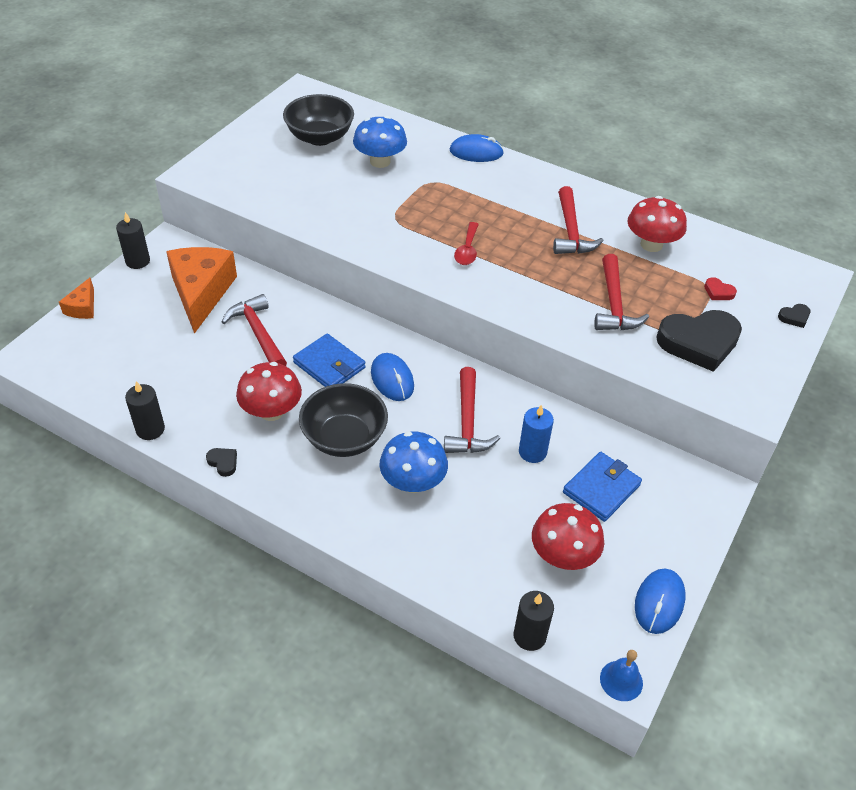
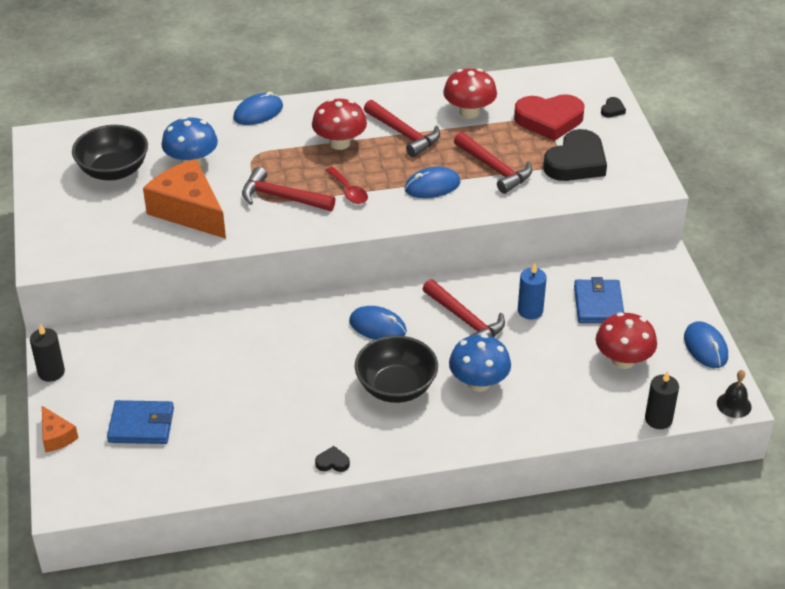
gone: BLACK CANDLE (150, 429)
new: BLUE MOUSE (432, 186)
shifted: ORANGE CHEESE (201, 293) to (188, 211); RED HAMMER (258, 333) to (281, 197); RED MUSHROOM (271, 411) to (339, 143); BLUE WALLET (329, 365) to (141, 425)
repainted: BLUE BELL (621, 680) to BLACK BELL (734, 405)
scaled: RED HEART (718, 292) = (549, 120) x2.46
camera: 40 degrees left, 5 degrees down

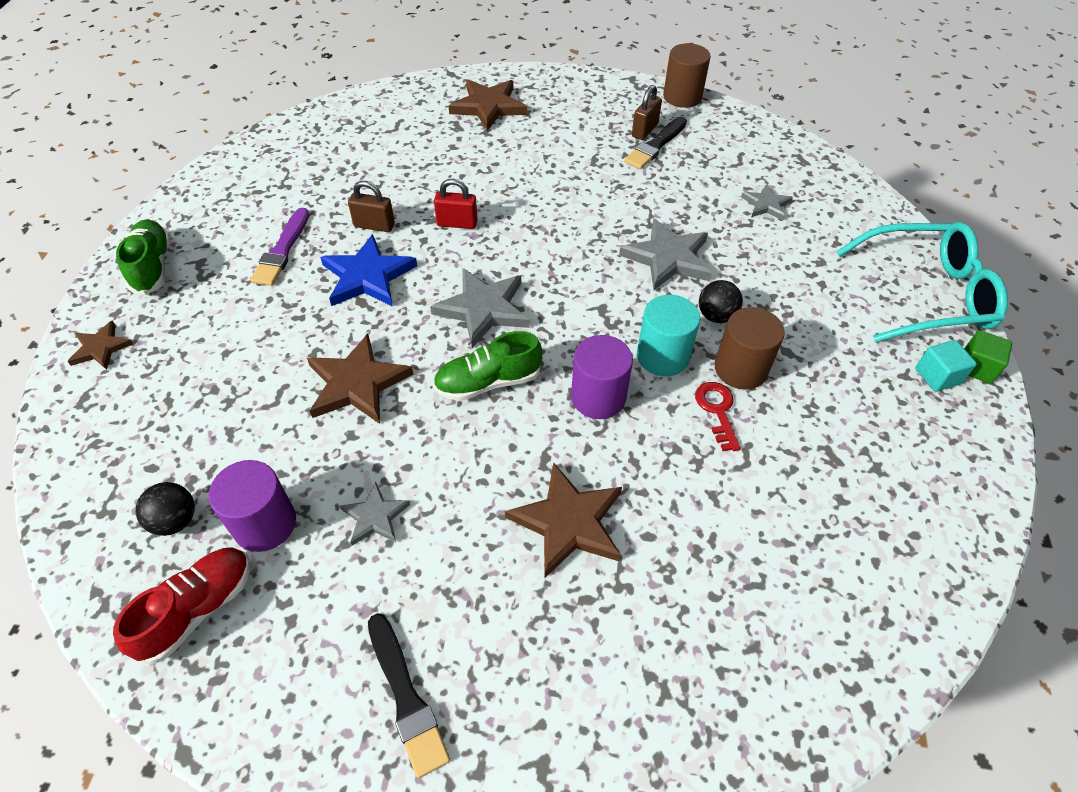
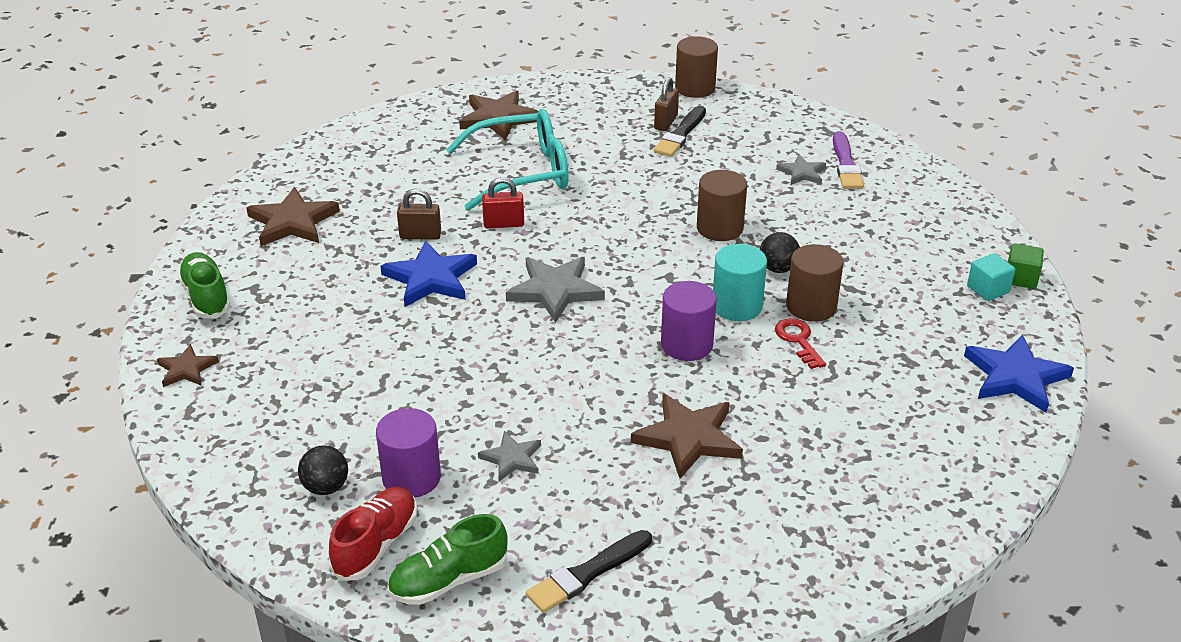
new: BLUE STAR (1015, 377)
shifted: PURPLE BRUSH (282, 250) to (846, 164); BROWN STAR (357, 383) to (292, 222); GREEN SHOE (488, 382) to (449, 580); TURQUOISE GLASSES (926, 294) to (522, 172)
swapped: GREY STAR (667, 258) to BROWN CYLINDER (719, 228)
rotated: BLACK BRUSH (406, 697) = (587, 573) 90 degrees clockwise
camera: 10 degrees left, 15 degrees down

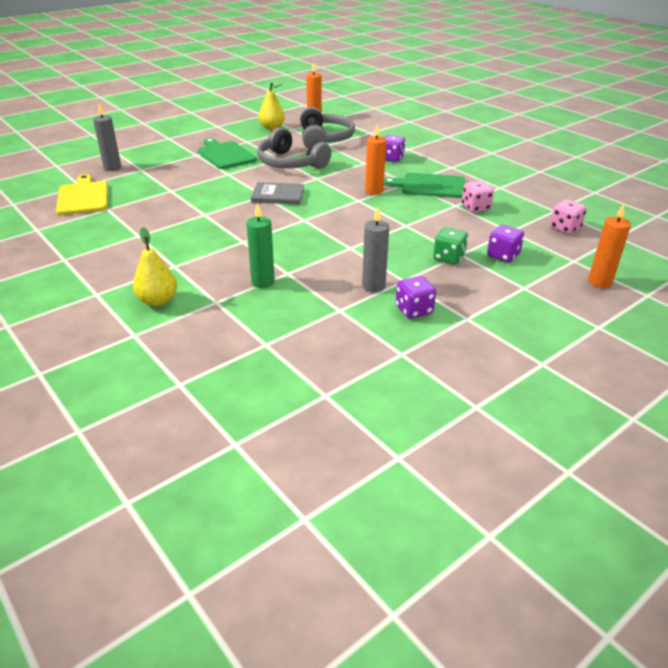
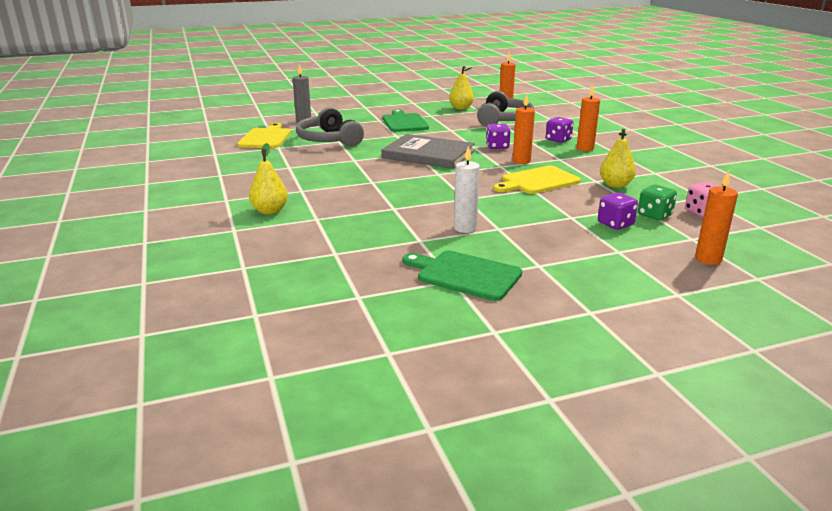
gone: GREEN CANDLE (263, 282)
new: YELLOW CUTTING BOARD (537, 181); ORANGE CANDLE (585, 149)
shifted: GREY HEADPHONES (290, 163) to (329, 140); GREEN CUTTING BOARD (430, 186) to (465, 275); PURPLE DICE (414, 310) to (497, 147); GREEN DICE (448, 258) to (654, 215)
swapped: PINK DICE (475, 208) to YELLOW PEAR (615, 185)
repainted: GREY CANDLE (373, 286) to WHITE CANDLE (465, 228)
scaled: GREY BOOK (278, 195) = (428, 154) x1.68
camera: 20 degrees right, 10 degrees down

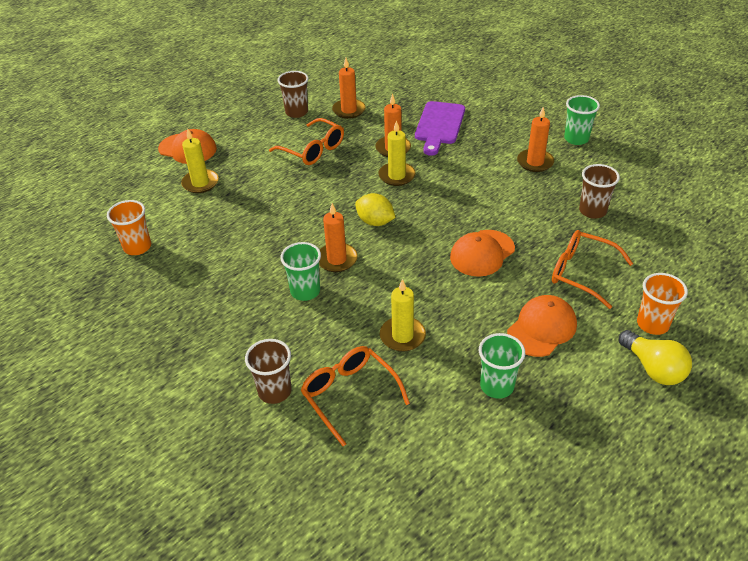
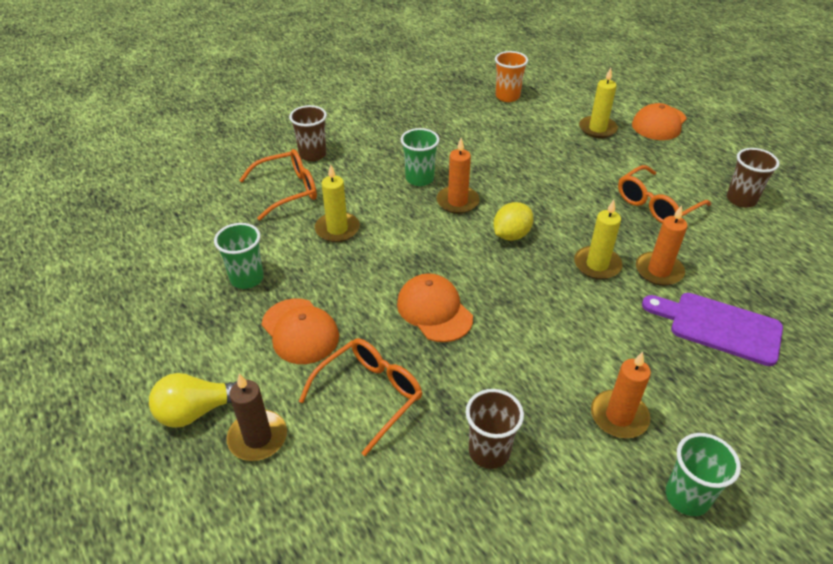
gone: ORANGE CANDLE (349, 110)
swapped: ORANGE CUP (652, 324) to BROWN CANDLE (258, 437)
camera: 100 degrees right, 0 degrees up

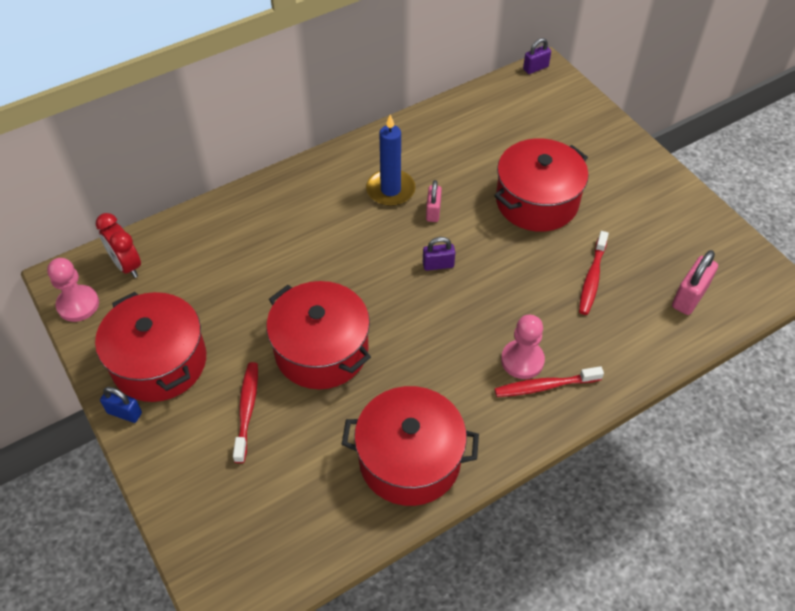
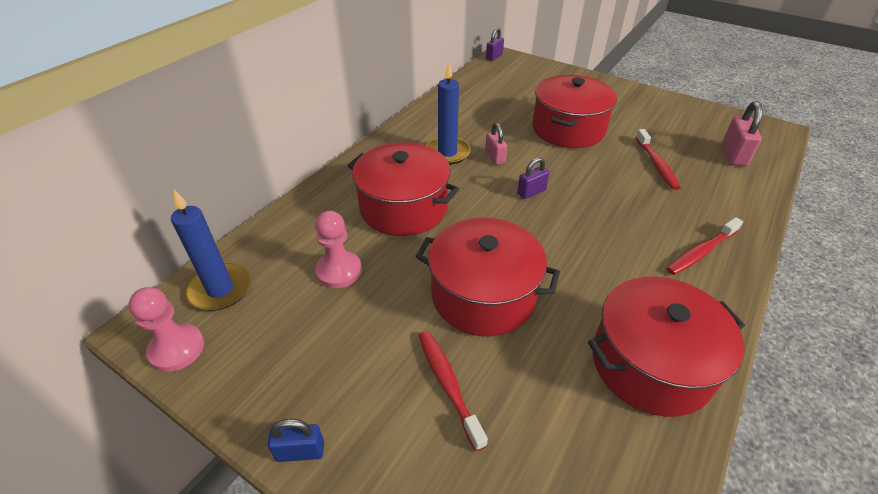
shifted: RED POT (159, 362) to (404, 207); PINK PAWN (522, 360) to (339, 271)
swapped: RED CLOCK (127, 266) to BLUE CANDLE (220, 289)
camera: 25 degrees left, 10 degrees down

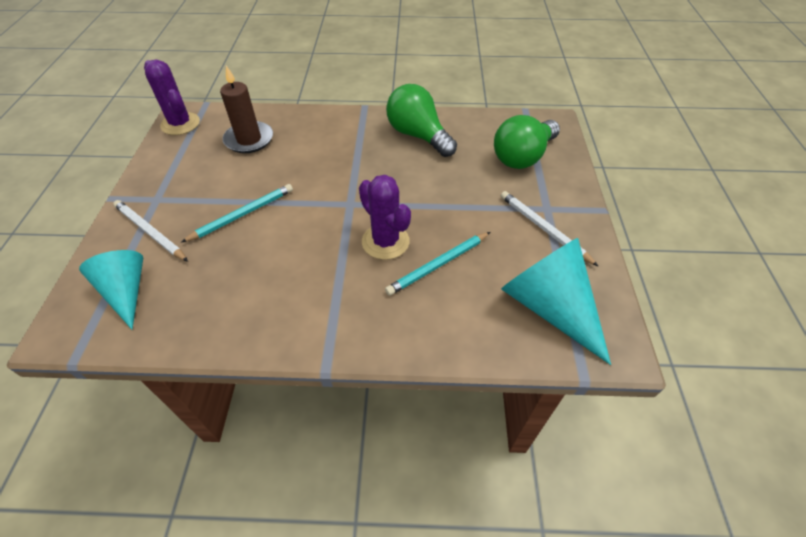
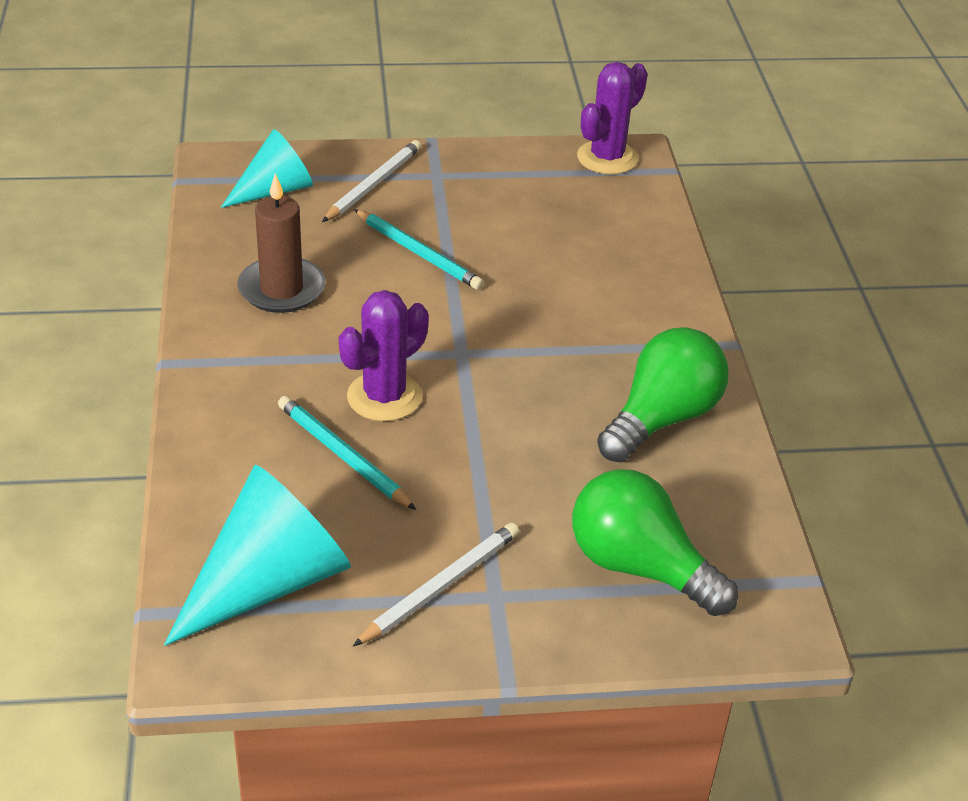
shifted: BROWN CANDLE (249, 139) to (281, 289)
camera: 80 degrees right, 10 degrees down

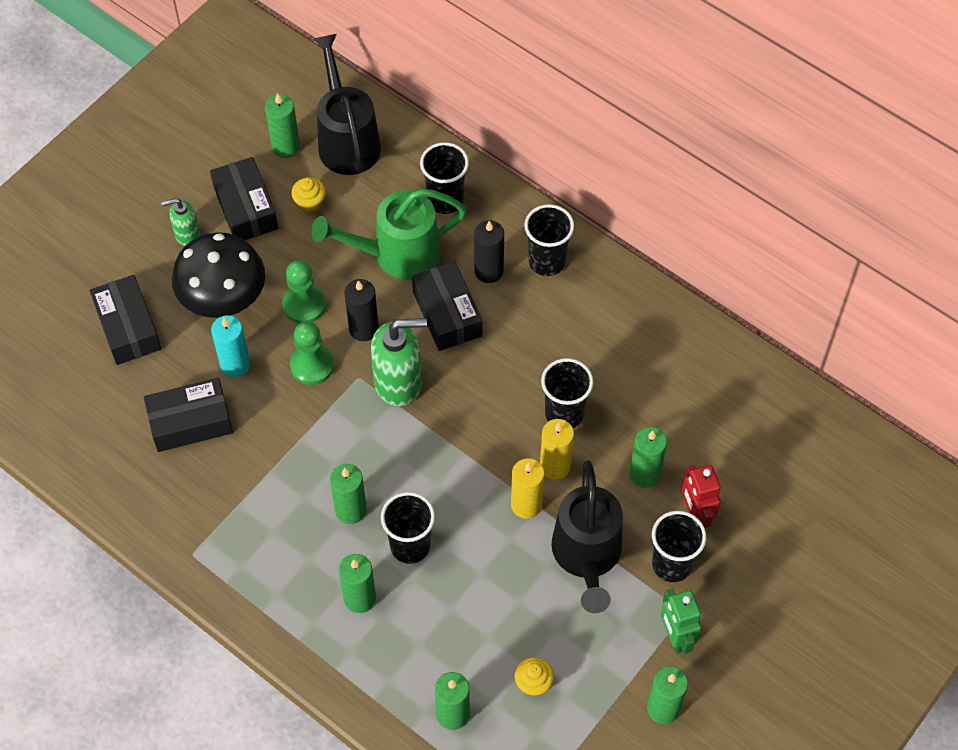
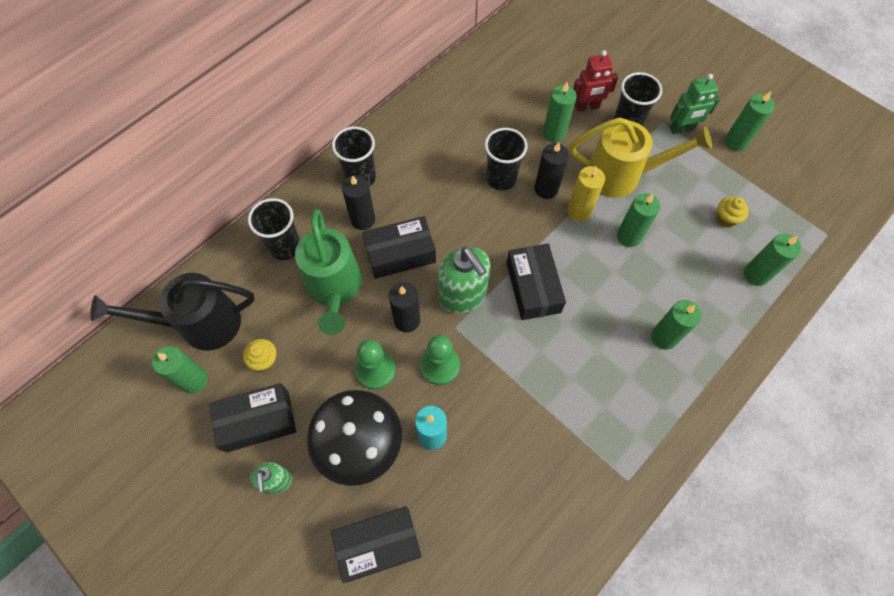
gone: BLACK CUP (410, 546)
shifted: BLACK BOX (190, 422) to (533, 287); GREEN CANDLE (351, 510) to (629, 236)
repainted: YELLOW CANDLE (555, 466) to BLACK CANDLE (546, 189); BLACK WATERING CAN (587, 557) to YELLOW WATERING CAN (622, 175)
rotated: GREEN SOAP DISPENSER (398, 382) = (463, 295) 150 degrees clockwise
camera: 85 degrees left, 5 degrees up

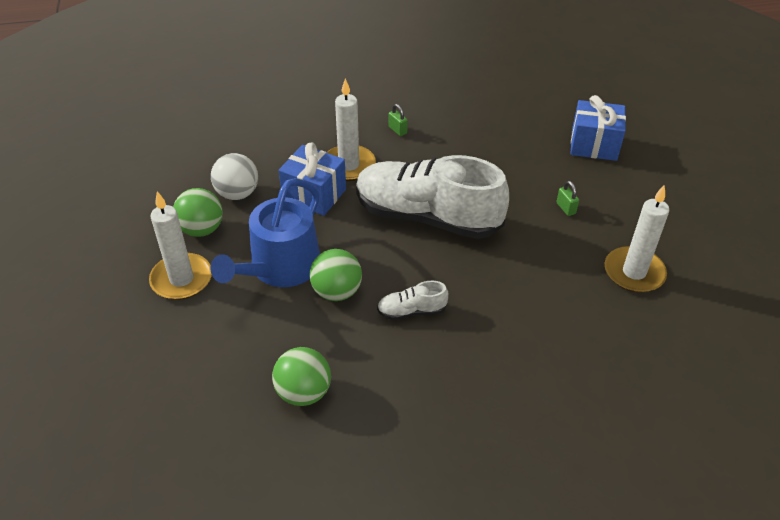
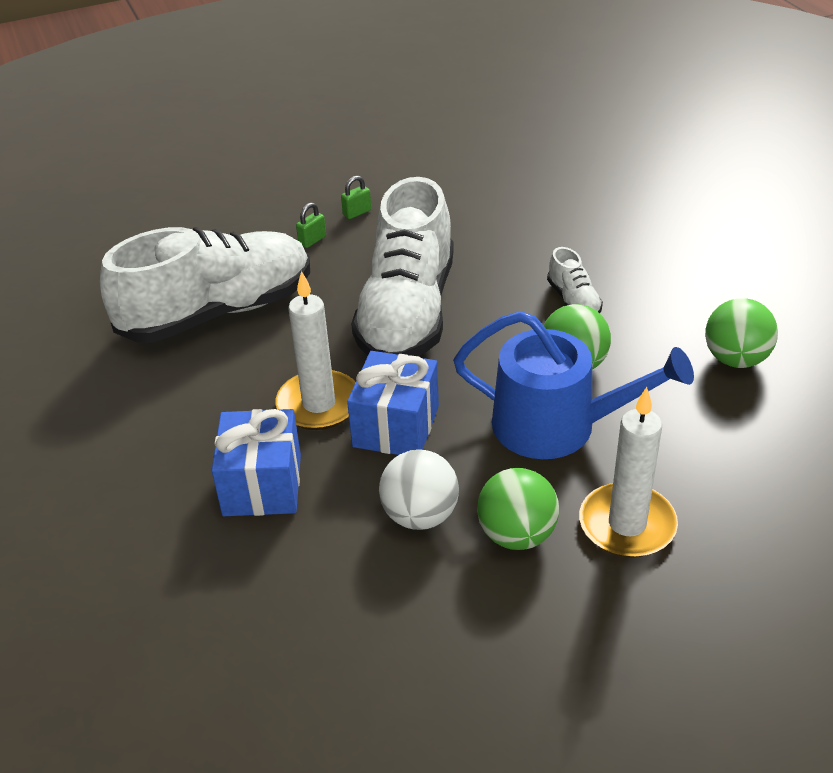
gone: WHITE CANDLE (634, 272)
new: WHITE SHOE (218, 312)
shifted: GREEN PADLOCK (397, 130) to (312, 240); BLUE GIFT (594, 145) to (262, 485)
camera: 100 degrees left, 5 degrees down

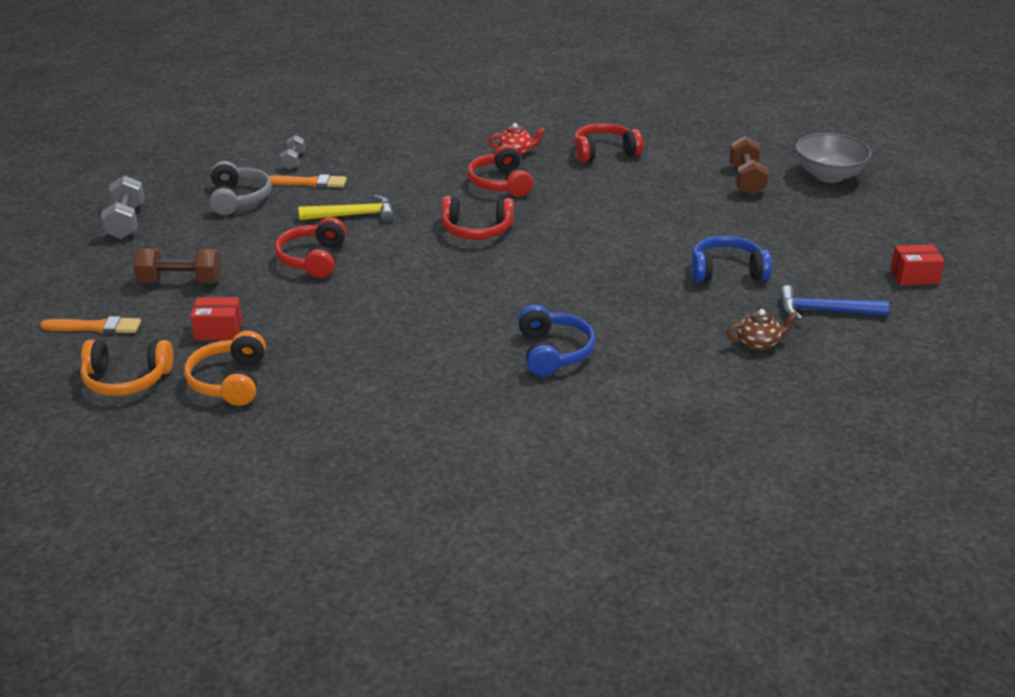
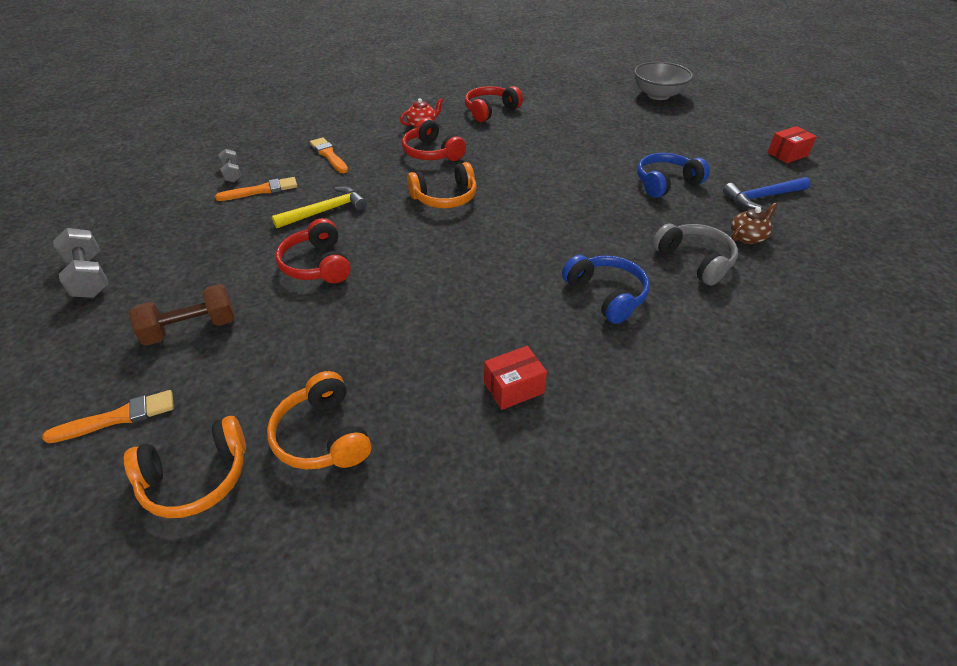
gone: BROWN DUMBBELL (746, 180)
new: ORANGE BRUSH (329, 155)
shifted: RED BOX (218, 330) to (513, 388); GREY HEADPHONES (238, 198) to (694, 261)
repainted: RED HEADPHONES (476, 230) to ORANGE HEADPHONES (445, 197)
camera: 25 degrees left, 10 degrees up

